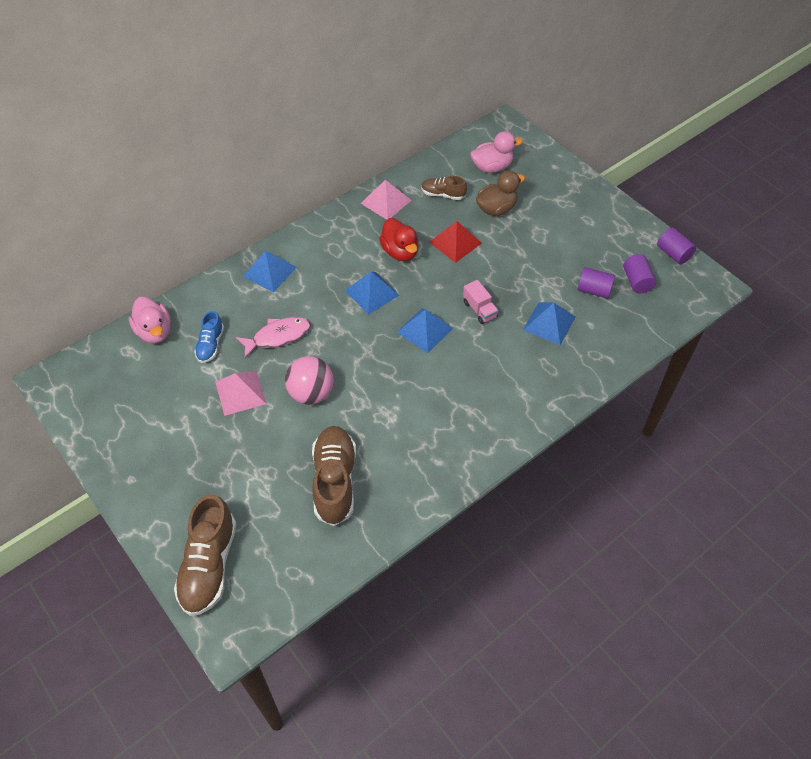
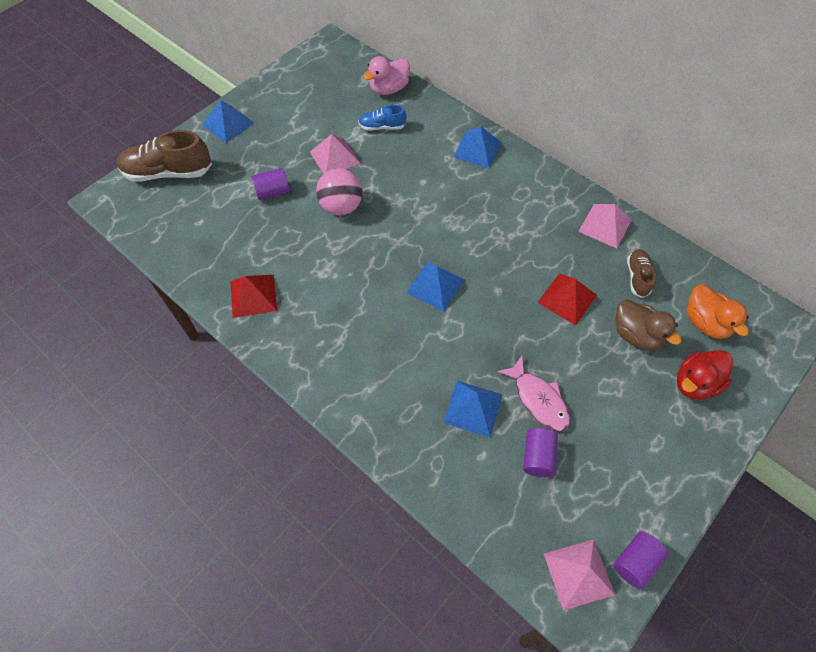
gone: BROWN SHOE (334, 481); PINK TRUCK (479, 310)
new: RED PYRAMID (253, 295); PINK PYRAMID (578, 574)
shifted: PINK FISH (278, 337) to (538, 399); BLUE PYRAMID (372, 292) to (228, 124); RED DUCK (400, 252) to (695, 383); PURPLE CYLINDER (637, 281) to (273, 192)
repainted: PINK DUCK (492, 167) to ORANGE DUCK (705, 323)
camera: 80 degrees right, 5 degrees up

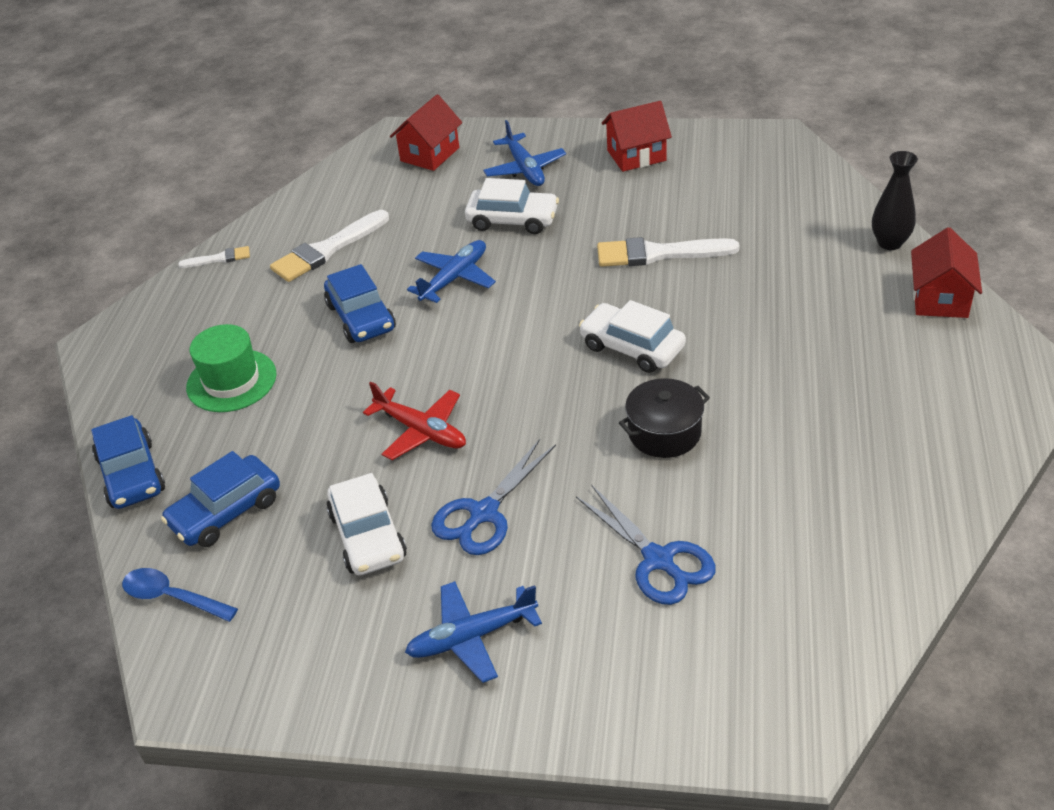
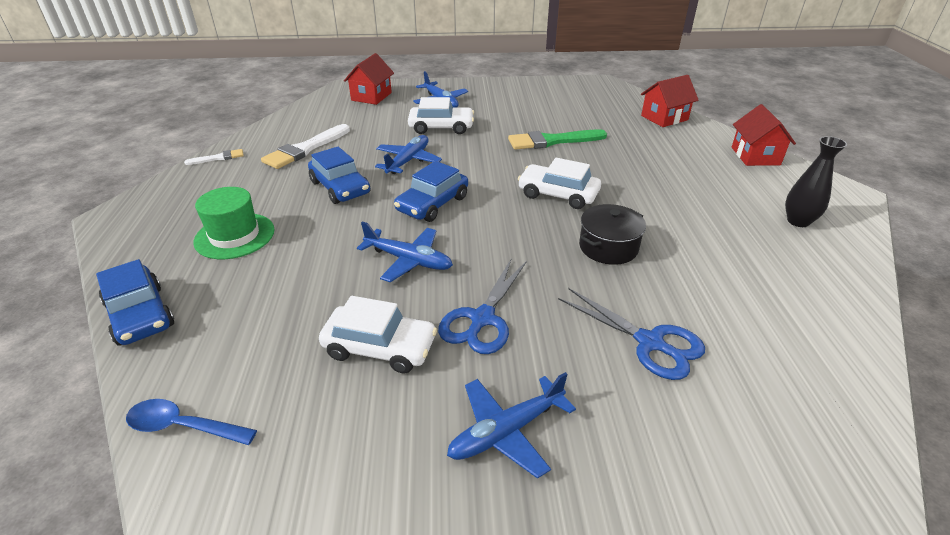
shifted: BLUE CAR (226, 512) to (432, 204); RED HOUSE (636, 155) to (664, 118); BLACK VASE (890, 243) to (798, 221)
repainted: RED PLANE (421, 431) to BLUE PLANE (408, 260); WHITE BRUSH (658, 254) to GREEN BRUSH (552, 141)
rotated: WHITE CAR (368, 536) = (380, 347) 45 degrees counterclockwise
camera: 15 degrees left, 5 degrees down

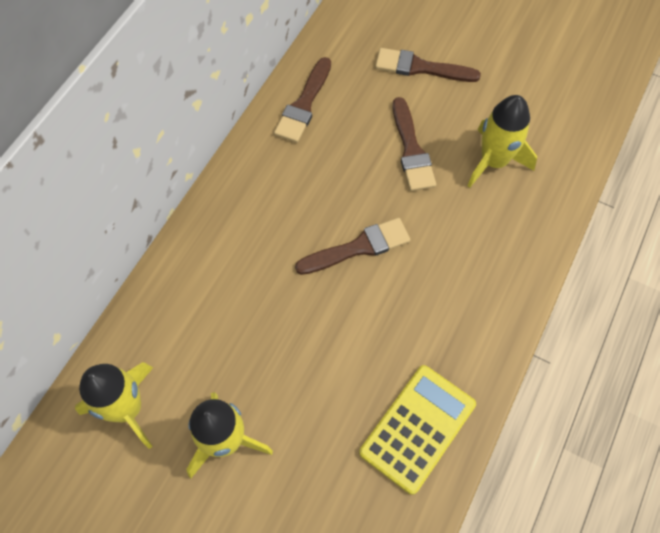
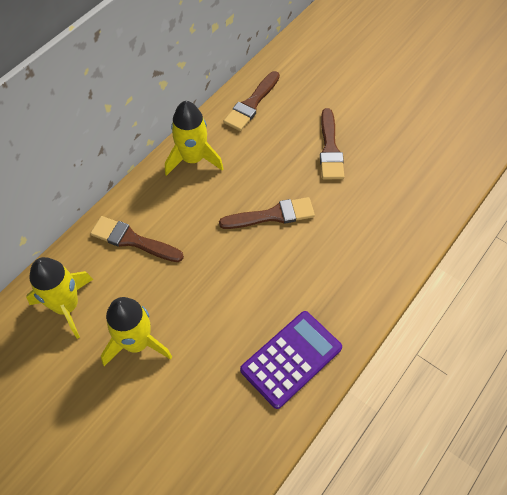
shifted: BROWN BRUSH (420, 67) to (132, 240); YELLOW ROCKET (493, 161) to (193, 159)
repainted: YELLOW CALCULATOR (417, 428) to PURPLE CALCULATOR (291, 359)
camera: 10 degrees right, 5 degrees down

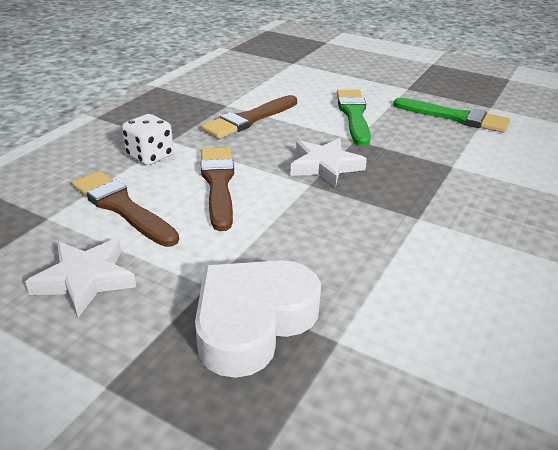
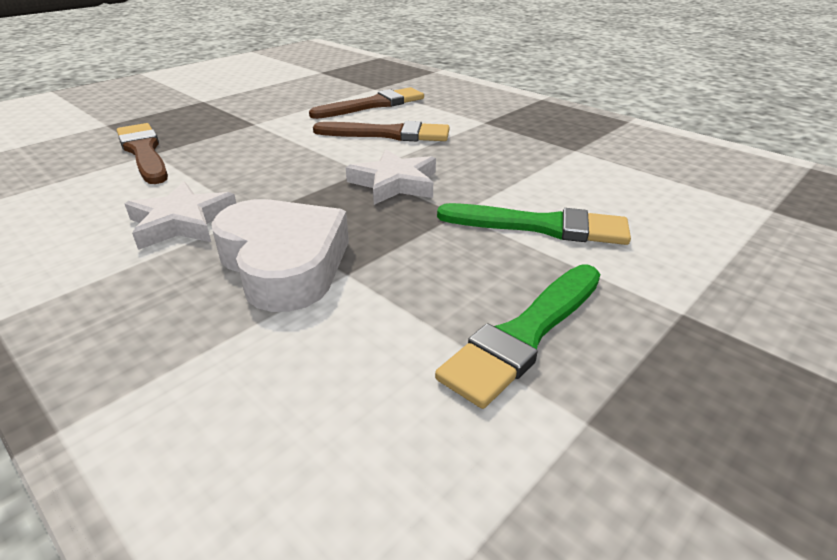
gone: WHITE DICE (150, 156)
shifted: WHITE STAR (85, 280) to (182, 222); WHITE HEART (253, 322) to (284, 263); BROWN BRUSH (249, 119) to (144, 152)
camera: 105 degrees right, 0 degrees up

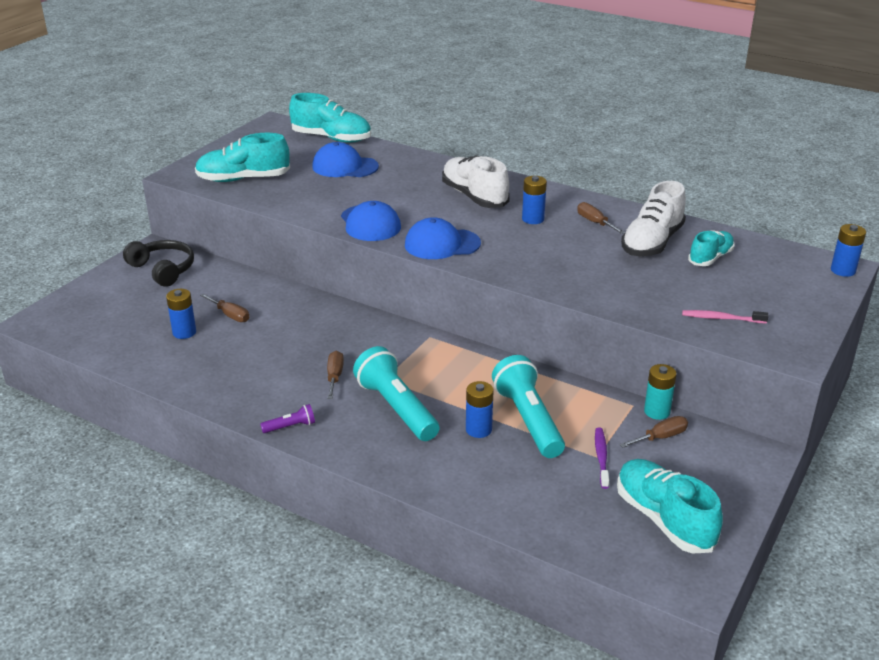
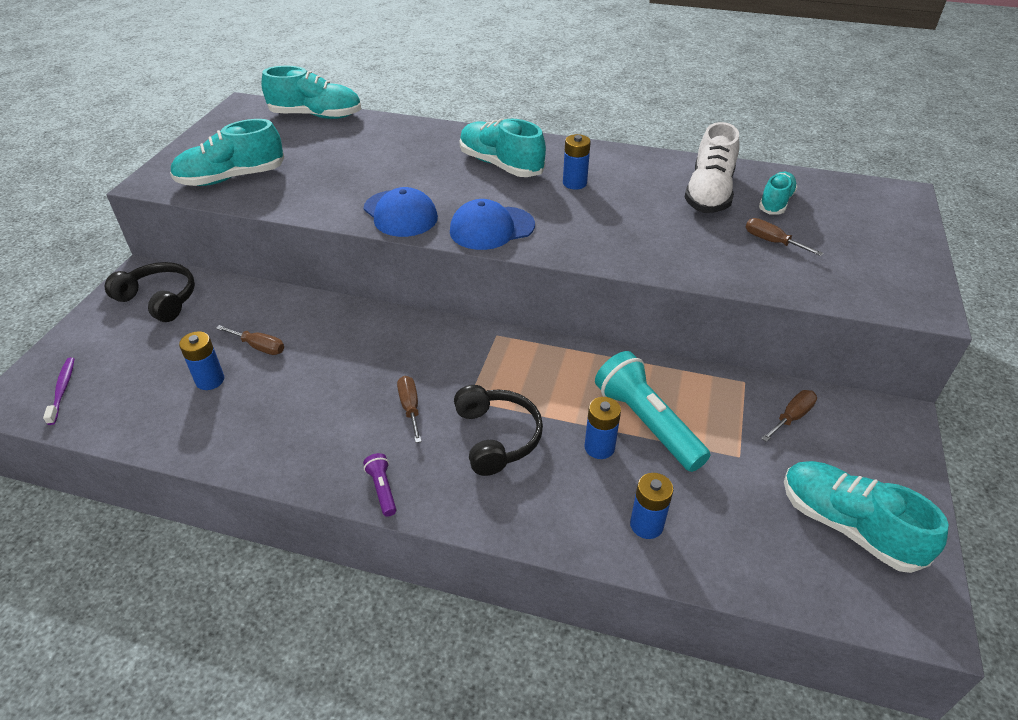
gone: BLUE CAP (345, 167); TURQUOISE BATTERY (657, 411); PINK TOOTHBRUSH (721, 318)
shifted: BROWN SCREWDRIVER (595, 222) to (772, 242); PURPLE TOOTHBRUSH (601, 457) to (62, 390); BLUE BATTERY (843, 270) to (646, 525)
swapped: TURQUOISE FLASHLIGHT (396, 408) to BLACK HEADPHONES (497, 437)
repainted: WHITE SHOE (474, 197) to TURQUOISE SHOE (500, 165)
rotated: PURPLE FLASHLIGHT (290, 426) = (382, 489) 75 degrees counterclockwise
camera: 15 degrees left, 10 degrees up

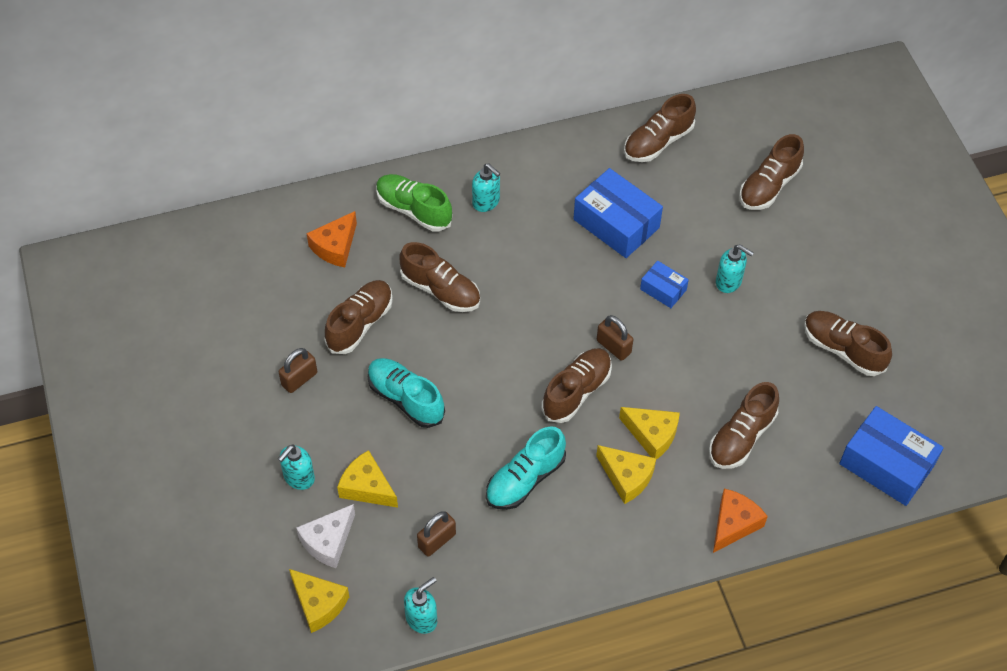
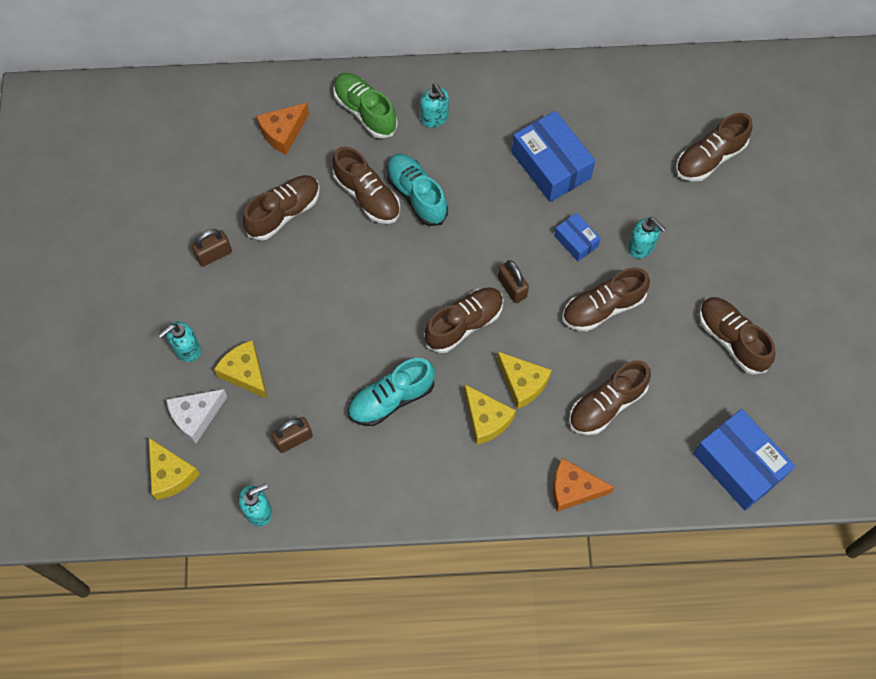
shifted: TURQUOISE SHOE (405, 399) to (416, 195); BROWN SHOE (658, 142) to (603, 308)
rotated: ORANGE CHEESE (734, 524) = (573, 489) 135 degrees counterclockwise
camera: 15 degrees right, 10 degrees up

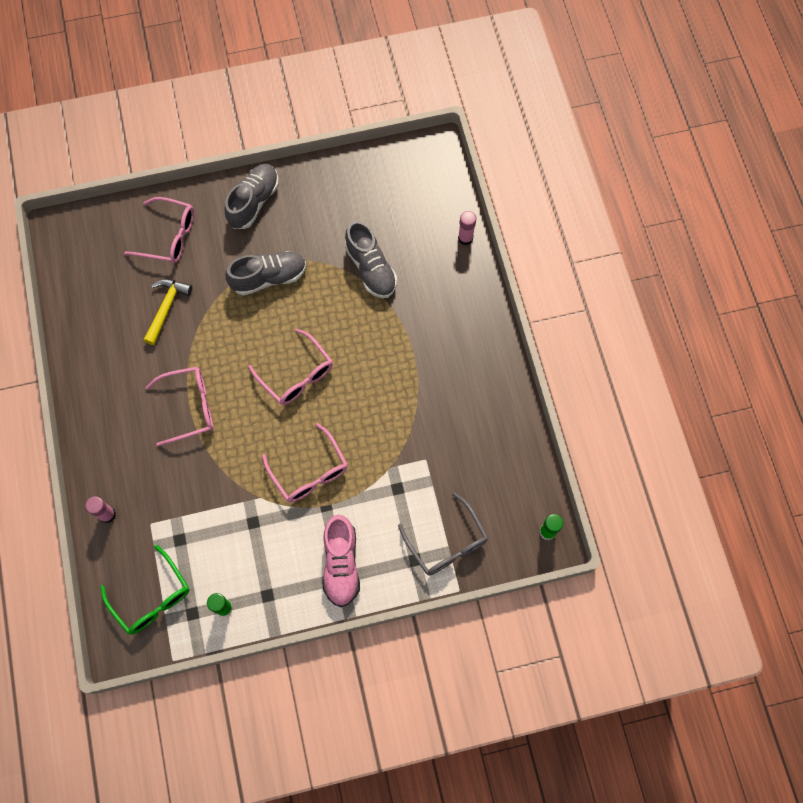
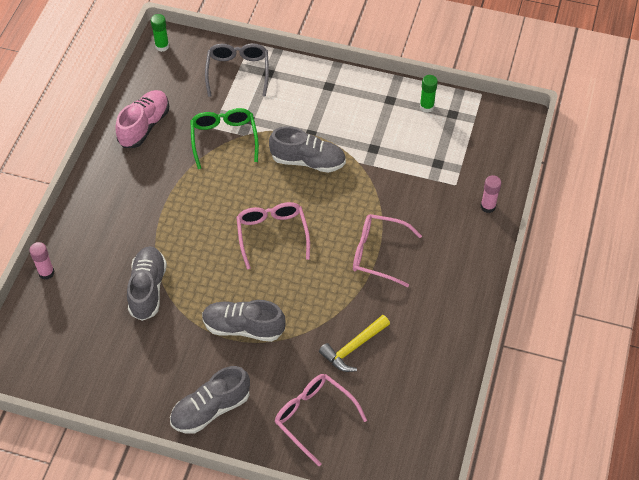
shifted: GREEN GLASSES (152, 597) to (224, 139); PINK SHOE (341, 564) to (144, 126)
swapped: PINK GLASSES (309, 471) to GREY SHOE (308, 161)
camera: 150 degrees left, 15 degrees down

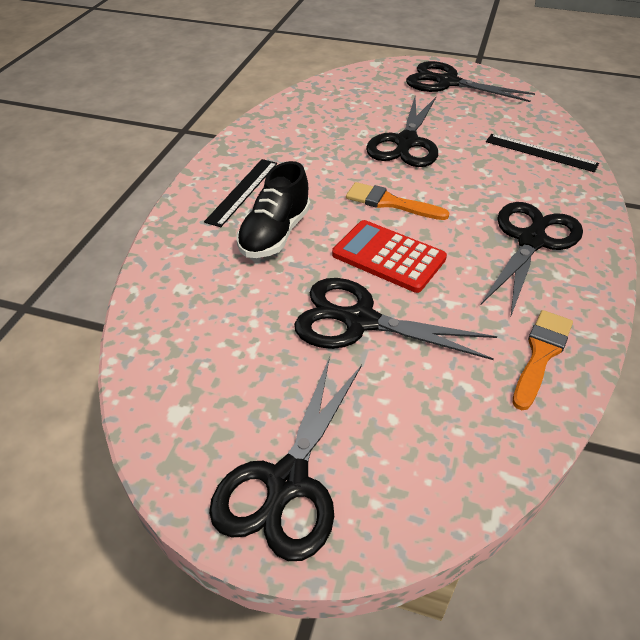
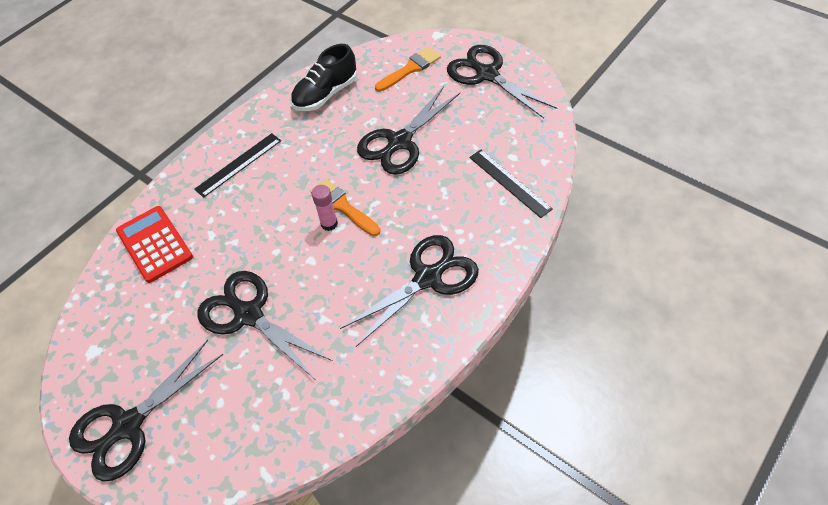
new: PINK GLUE STICK (329, 223)
shifted: BLACK SHOE (275, 234) to (325, 94); RED CALCULATOR (388, 257) to (155, 244); ORANGE BRUSH (541, 354) to (410, 69)
camera: 25 degrees right, 10 degrees up

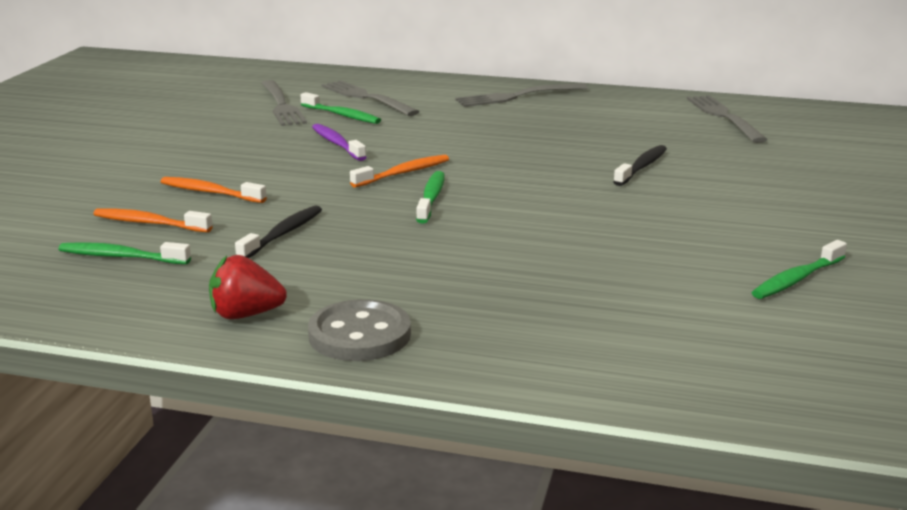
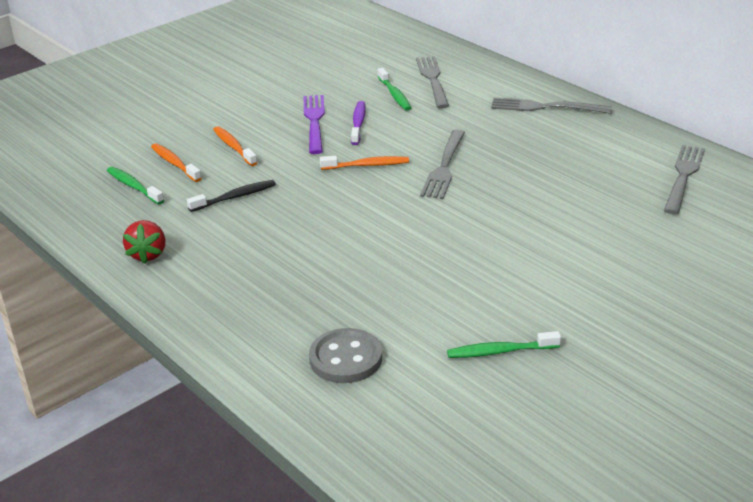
gone: GREEN TOOTHBRUSH (431, 198); BLACK TOOTHBRUSH (642, 167)
new: PURPLE FORK (314, 121)
shifted: GREY FORK (282, 105) to (444, 167); GREY BUTTON (359, 335) to (346, 358)
rotated: RED STRAWBERRY (245, 315) = (148, 254) 120 degrees counterclockwise
camera: 35 degrees right, 10 degrees up

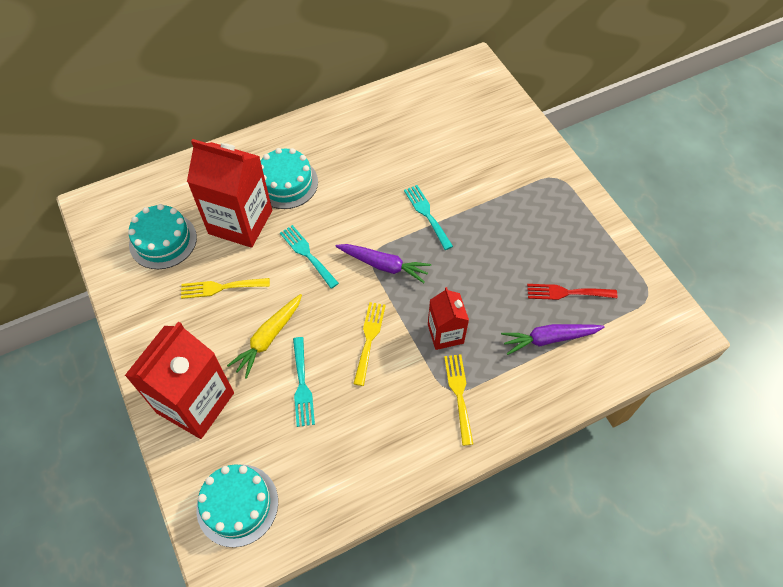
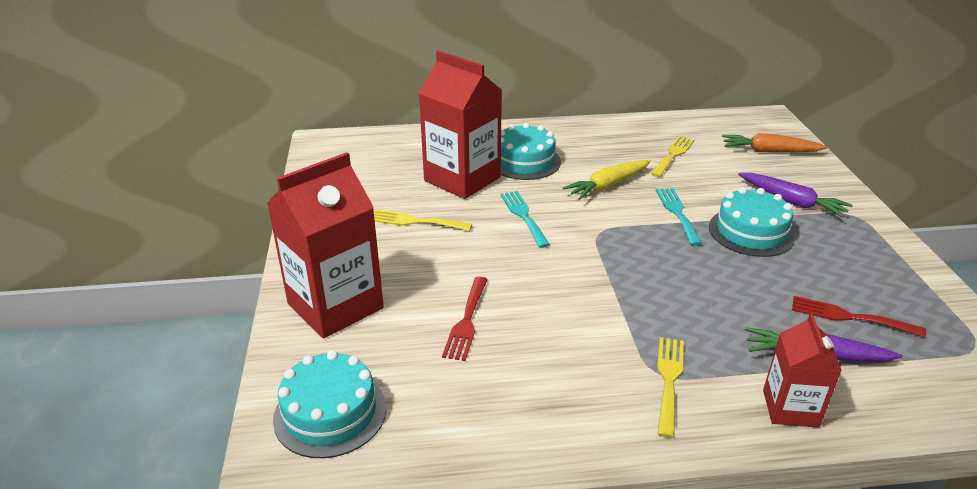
new: ORANGE CARROT (769, 151)
shifted: TURQUOISE CAKE (163, 240) to (751, 232); YELLOW CARROT (268, 338) to (608, 185); PURPLE CARROT (384, 265) to (791, 201); YELLOW FORK (369, 339) to (673, 155); RED CARTON (445, 333) to (790, 408)
repainted: TURQUOISE FORK (302, 385) to RED FORK (466, 321)
camera: 20 degrees right, 25 degrees down

